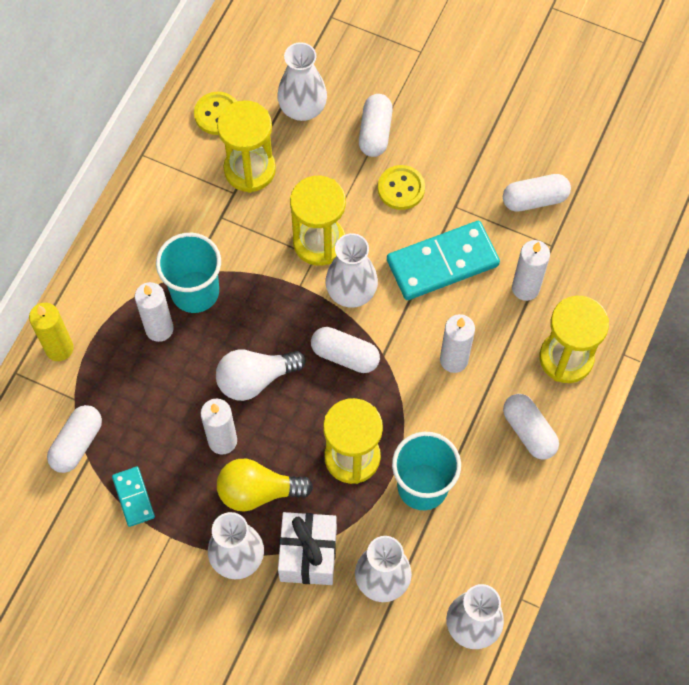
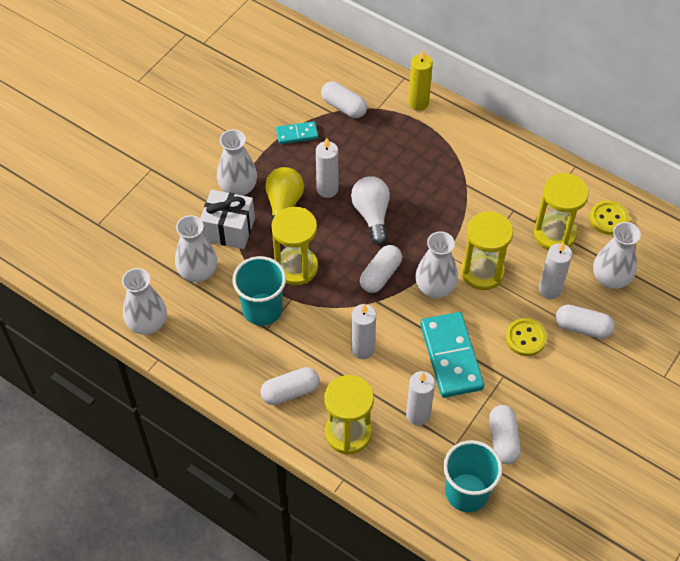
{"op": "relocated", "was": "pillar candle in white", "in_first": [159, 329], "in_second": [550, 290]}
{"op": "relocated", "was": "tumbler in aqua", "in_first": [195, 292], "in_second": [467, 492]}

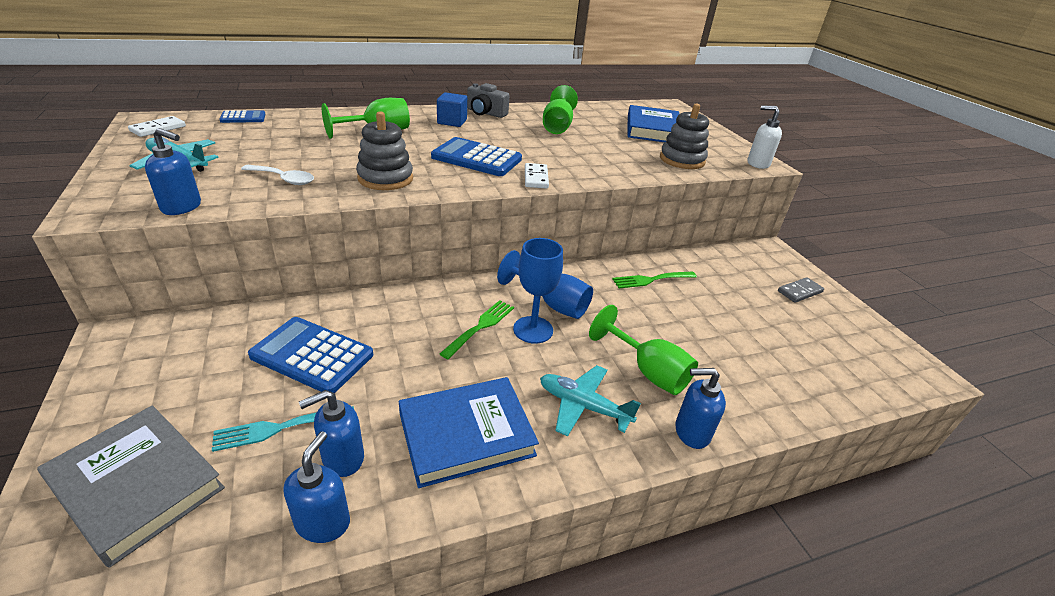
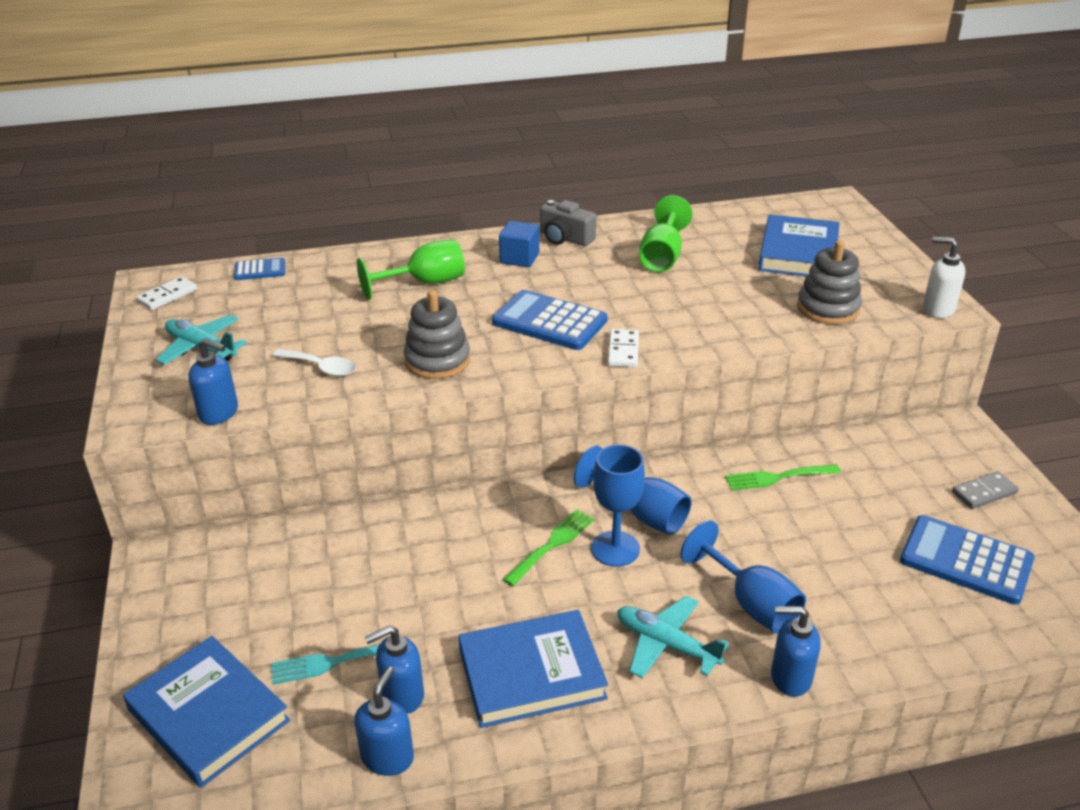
{"op": "colour", "was": "hardcover in gray", "now": "hardcover in cobalt", "in_first": [137, 485], "in_second": [208, 715]}
{"op": "relocated", "was": "adding machine in cobalt", "in_first": [312, 355], "in_second": [966, 560]}
{"op": "colour", "was": "wine glass in green", "now": "wine glass in cobalt", "in_first": [648, 371], "in_second": [751, 603]}

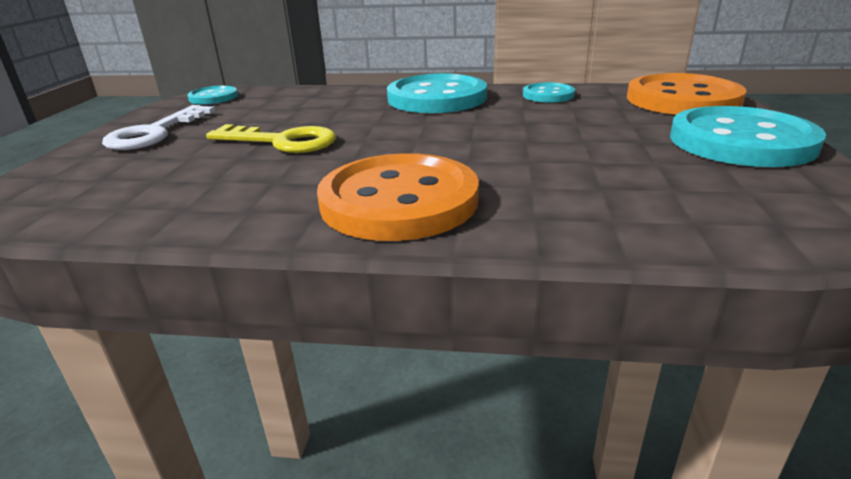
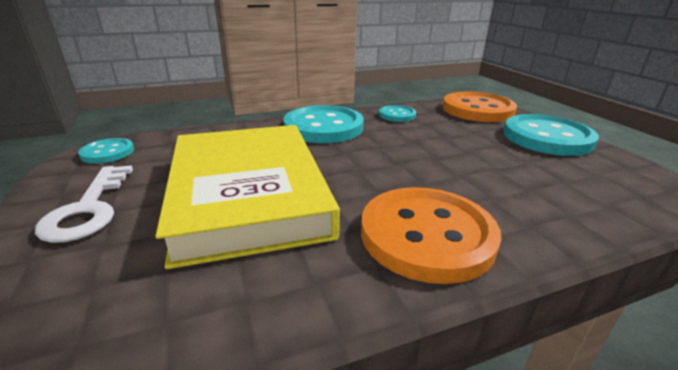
{"op": "exchanged", "was": "latchkey in golden", "now": "hardcover in golden", "in_first": [282, 142], "in_second": [248, 193]}

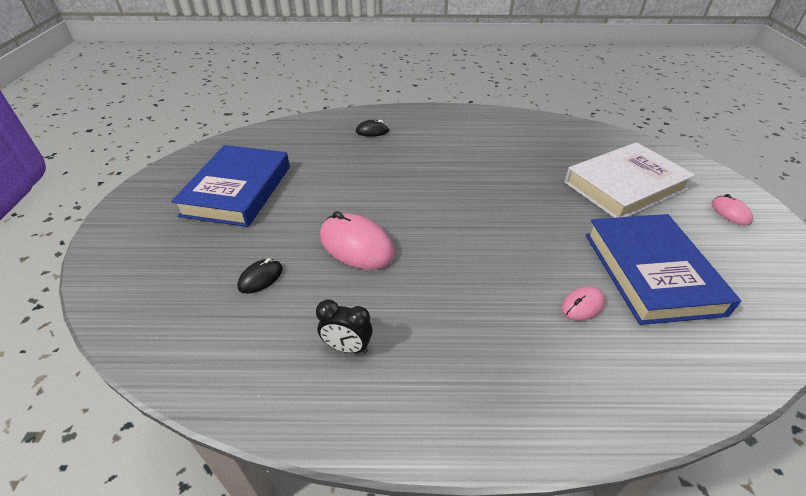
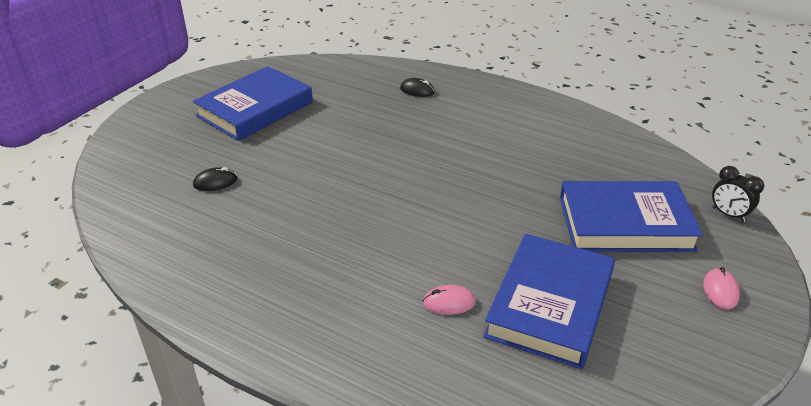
{"op": "relocated", "was": "bedside clock in ebony", "in_first": [347, 347], "in_second": [728, 214]}
{"op": "missing", "was": "mouse in rosy", "in_first": [356, 245]}
{"op": "colour", "was": "hardcover in white", "now": "hardcover in cobalt", "in_first": [624, 186], "in_second": [625, 223]}

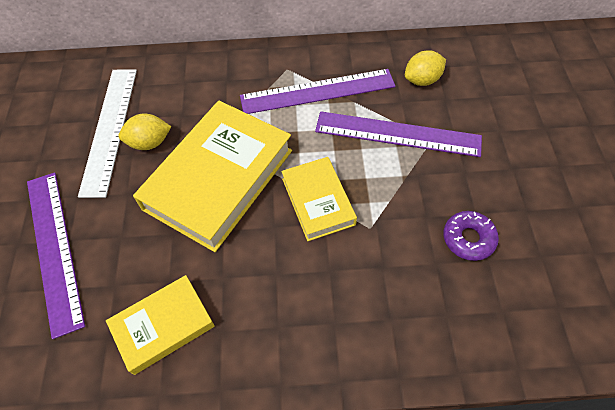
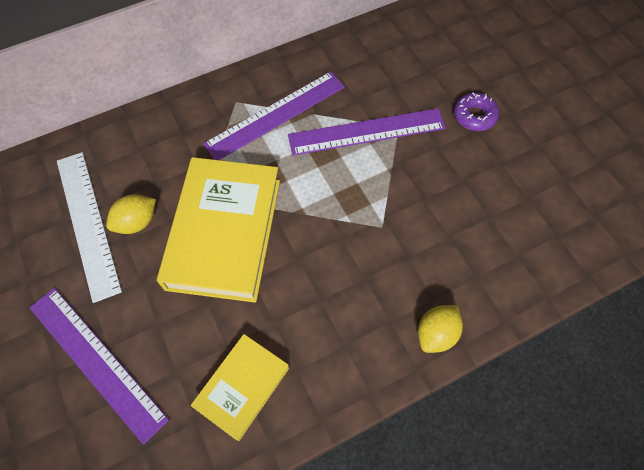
{"op": "missing", "was": "hardcover in golden", "in_first": [318, 201]}
{"op": "relocated", "was": "citrus fruit in golden", "in_first": [422, 80], "in_second": [436, 333]}
{"op": "relocated", "was": "glazed donut in purple", "in_first": [468, 239], "in_second": [474, 116]}

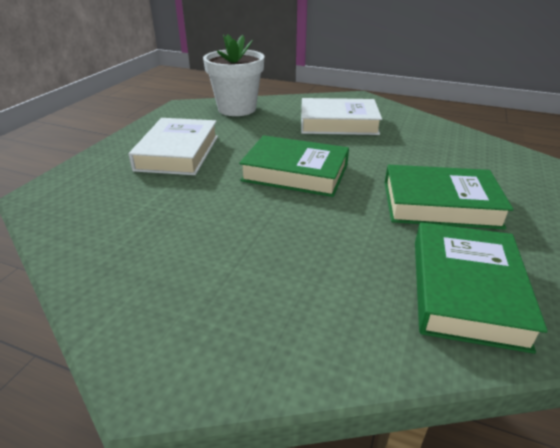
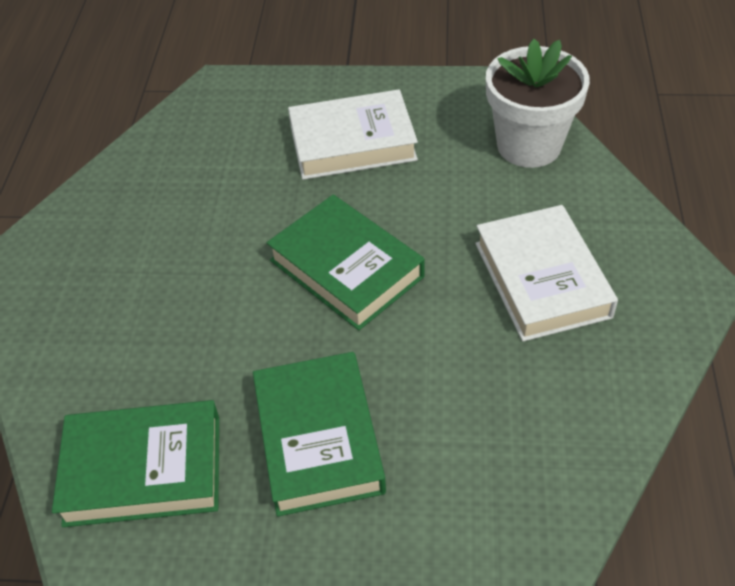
{"op": "spun", "was": "hardcover in green", "in_first": [295, 173], "in_second": [346, 268], "clockwise": -45}

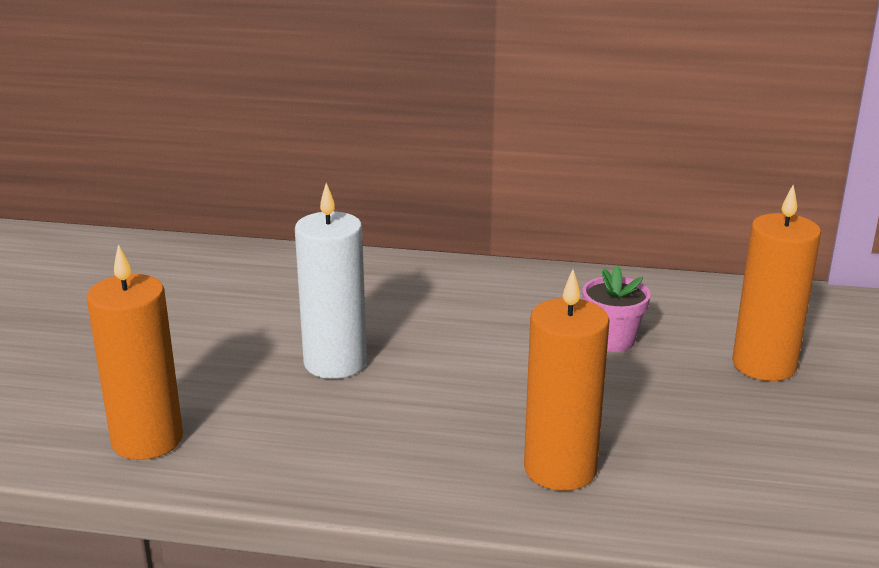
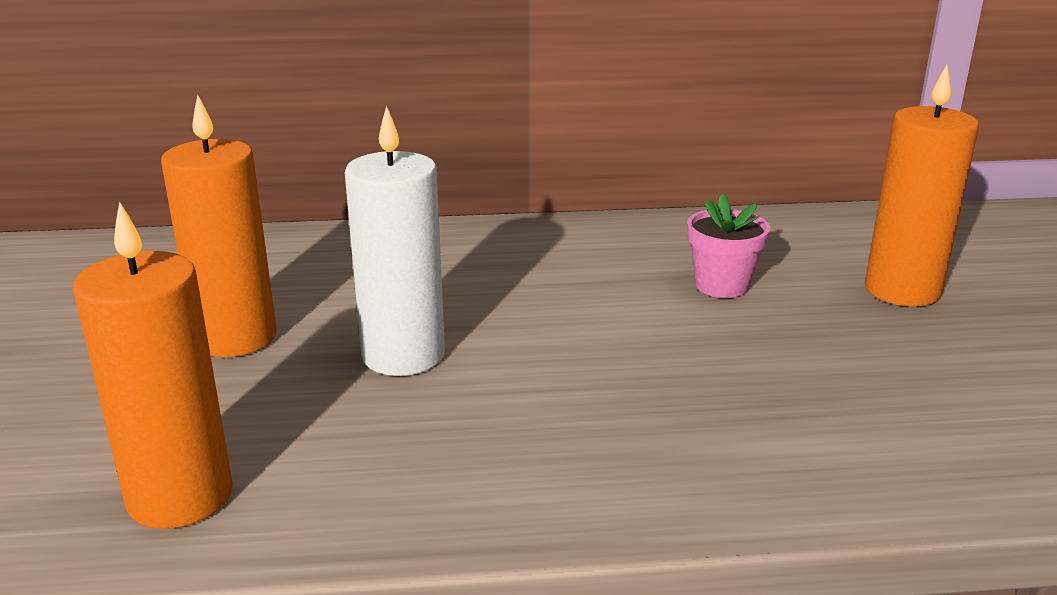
{"op": "relocated", "was": "pillar candle in orange", "in_first": [560, 469], "in_second": [236, 338]}

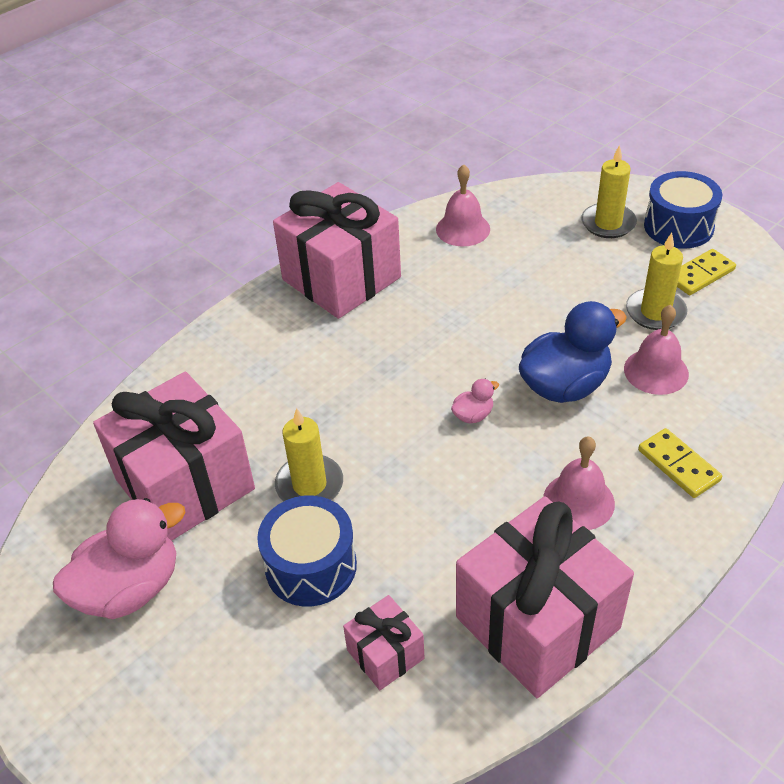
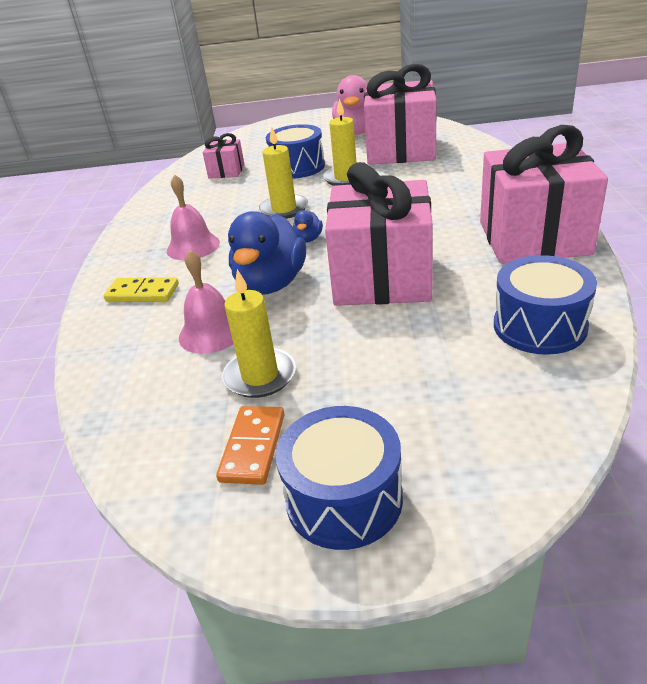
{"op": "exchanged", "was": "school bell in rosy", "now": "toy drum in cobalt", "in_first": [463, 229], "in_second": [539, 326]}
{"op": "colour", "was": "toy duck in rosy", "now": "toy duck in cobalt", "in_first": [473, 415], "in_second": [308, 239]}
{"op": "relocated", "was": "present in rosy", "in_first": [537, 622], "in_second": [382, 278]}
{"op": "relocated", "was": "pillar candle in golden", "in_first": [608, 223], "in_second": [284, 209]}
{"op": "colour", "was": "domino in golden", "now": "domino in orange", "in_first": [700, 275], "in_second": [253, 447]}

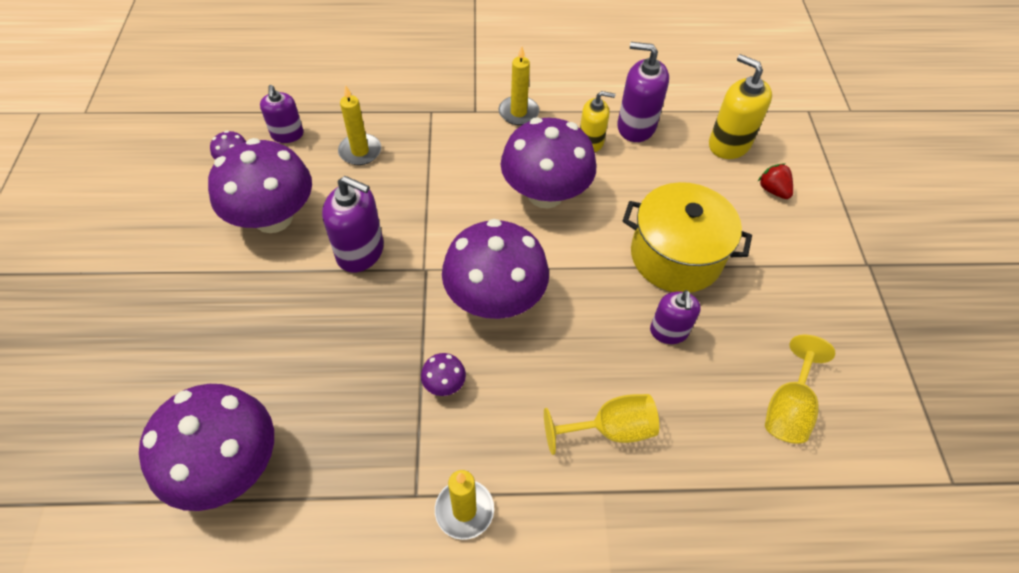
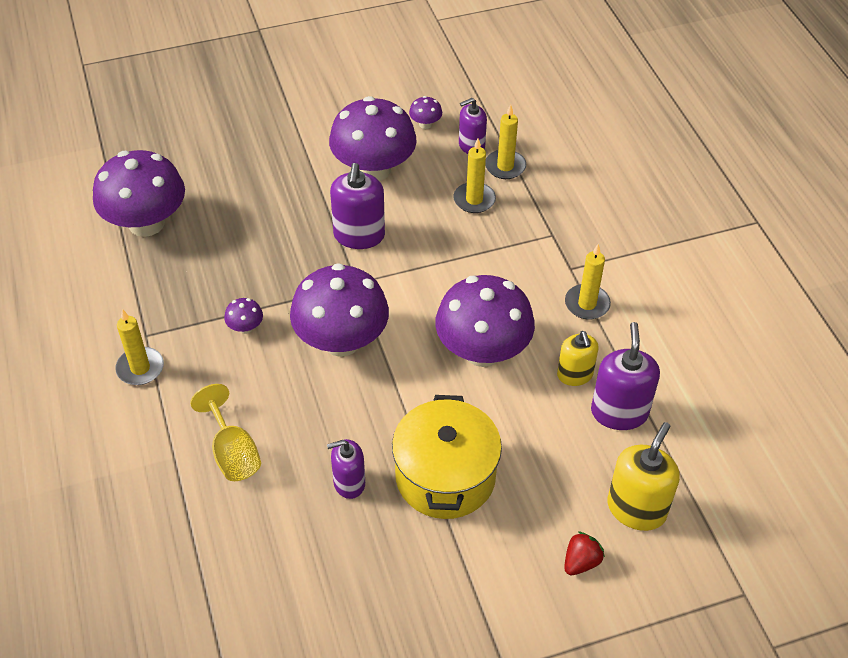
{"op": "missing", "was": "wine glass in golden", "in_first": [788, 408]}
{"op": "appeared", "now": "pillar candle in golden", "in_second": [505, 166]}

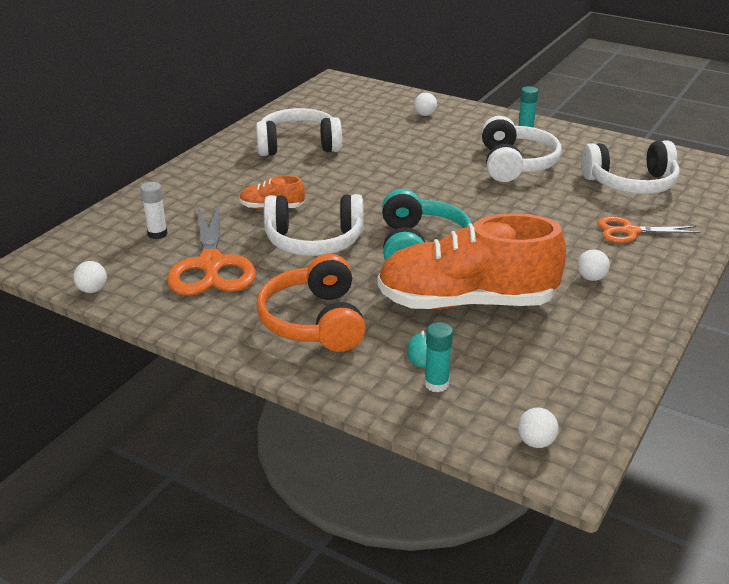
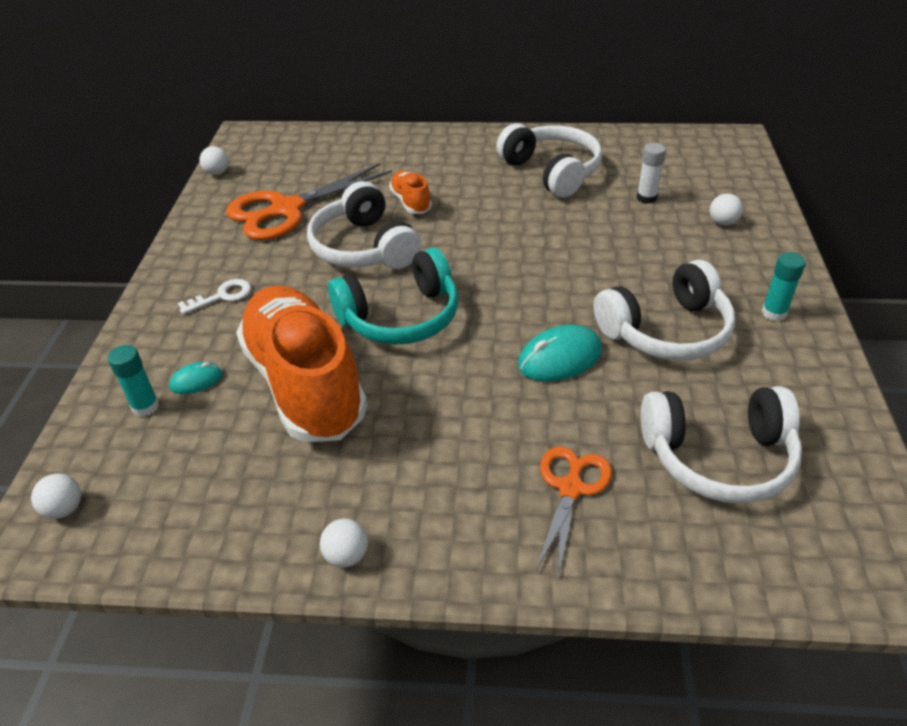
{"op": "relocated", "was": "glue in white", "in_first": [157, 234], "in_second": [646, 198]}
{"op": "exchanged", "was": "headset in orange", "now": "latchkey in white", "in_first": [314, 321], "in_second": [222, 296]}
{"op": "relocated", "was": "ball in white", "in_first": [591, 278], "in_second": [346, 555]}
{"op": "spun", "was": "headset in white", "in_first": [630, 184], "in_second": [718, 457], "clockwise": -60}
{"op": "spun", "was": "scissors in orange", "in_first": [630, 231], "in_second": [570, 488], "clockwise": 45}
{"op": "appeared", "now": "mouse in aqua", "in_second": [559, 358]}

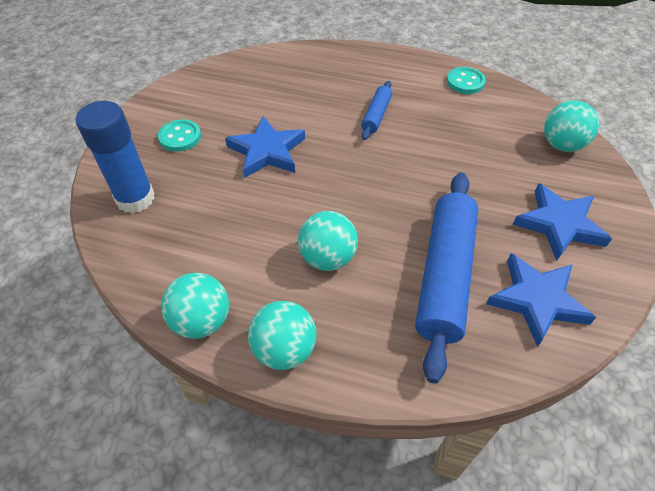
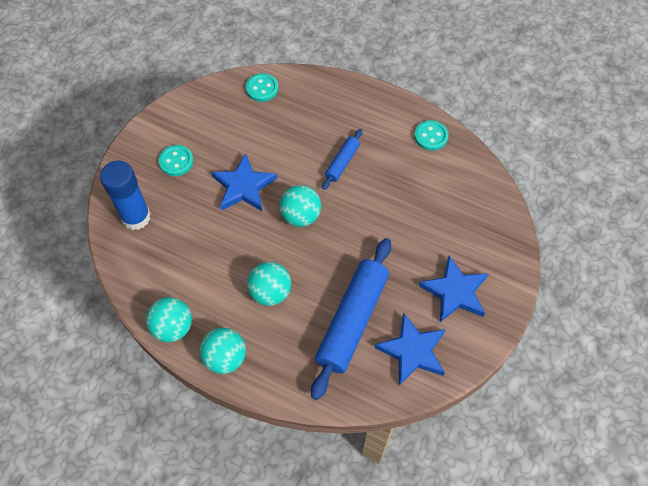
{"op": "relocated", "was": "ball in aqua", "in_first": [562, 145], "in_second": [300, 216]}
{"op": "appeared", "now": "button in aqua", "in_second": [262, 88]}

